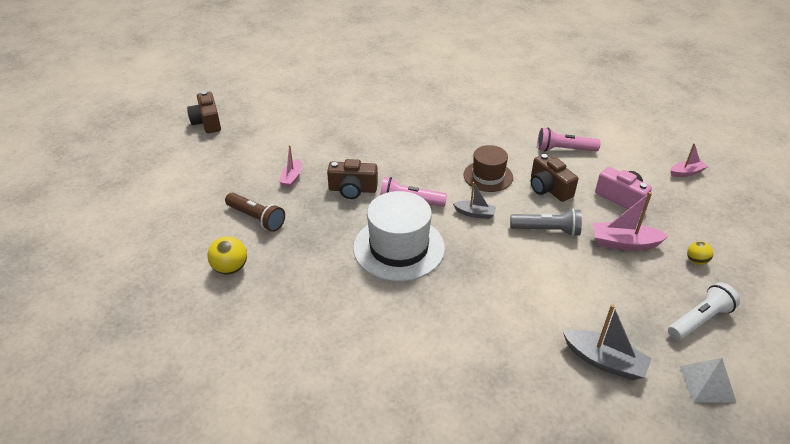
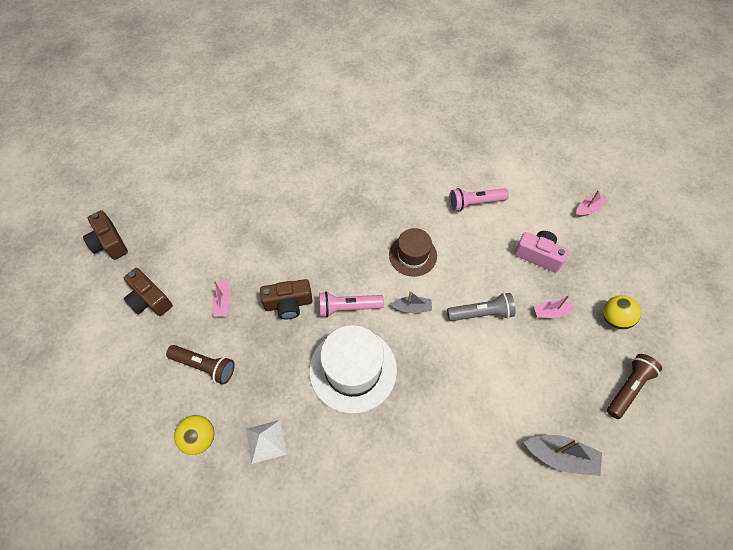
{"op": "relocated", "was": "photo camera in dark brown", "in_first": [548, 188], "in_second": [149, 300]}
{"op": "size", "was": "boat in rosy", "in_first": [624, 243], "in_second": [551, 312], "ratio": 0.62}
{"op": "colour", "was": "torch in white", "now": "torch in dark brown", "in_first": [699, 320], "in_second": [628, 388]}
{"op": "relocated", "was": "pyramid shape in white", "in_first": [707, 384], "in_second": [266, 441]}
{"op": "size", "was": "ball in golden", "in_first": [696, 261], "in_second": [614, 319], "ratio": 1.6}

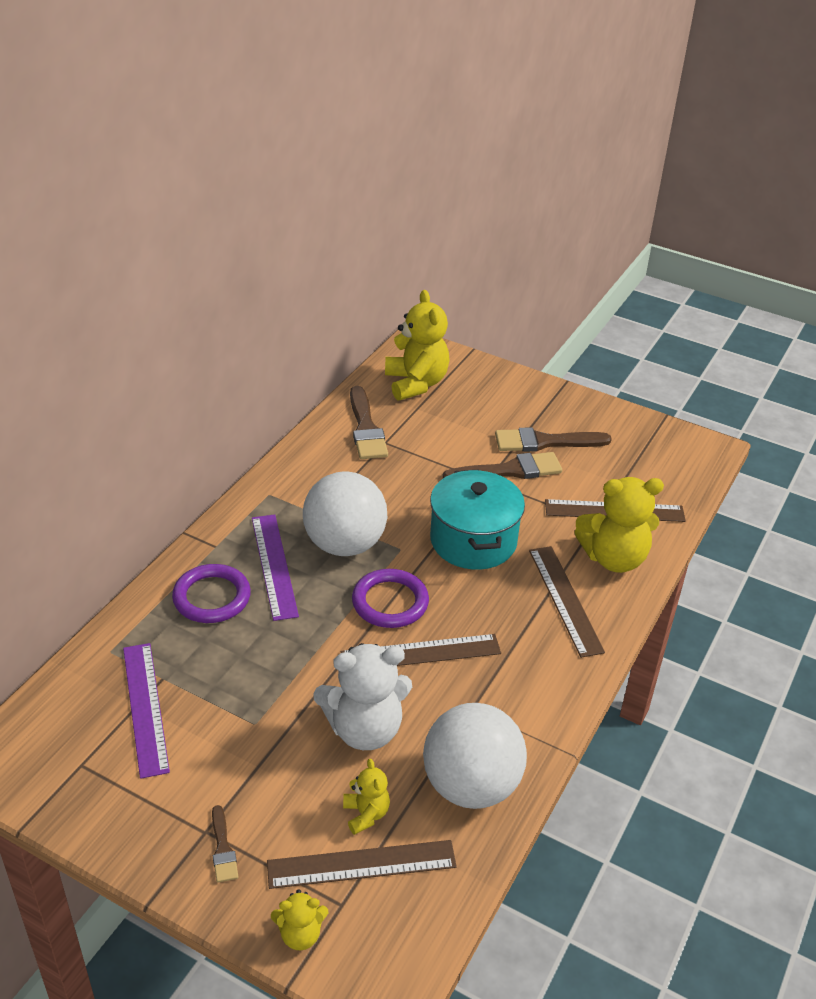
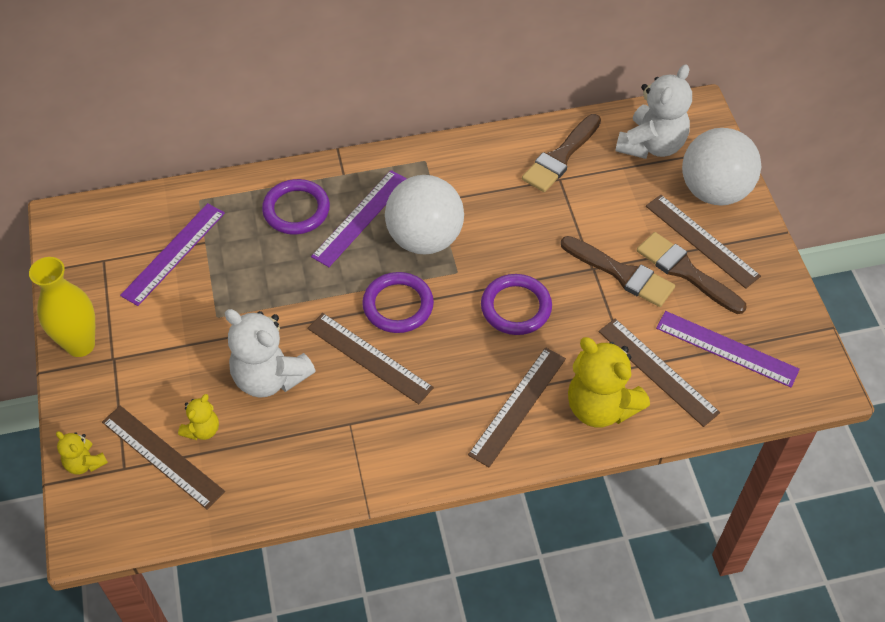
{"op": "missing", "was": "brush in dark brown", "in_first": [223, 848]}
{"op": "colour", "was": "teddy bear in golden", "now": "teddy bear in white", "in_first": [416, 383], "in_second": [651, 145]}
{"op": "relocated", "was": "ball in white", "in_first": [471, 785], "in_second": [714, 191]}
{"op": "exchanged", "was": "stockpot in aqua", "now": "torus in purple", "in_first": [473, 540], "in_second": [516, 307]}
{"op": "appeared", "now": "flower vase in golden", "in_second": [80, 344]}
{"op": "appeared", "now": "ruler in dark brown", "in_second": [702, 240]}
{"op": "appeared", "now": "ruler in purple", "in_second": [726, 349]}

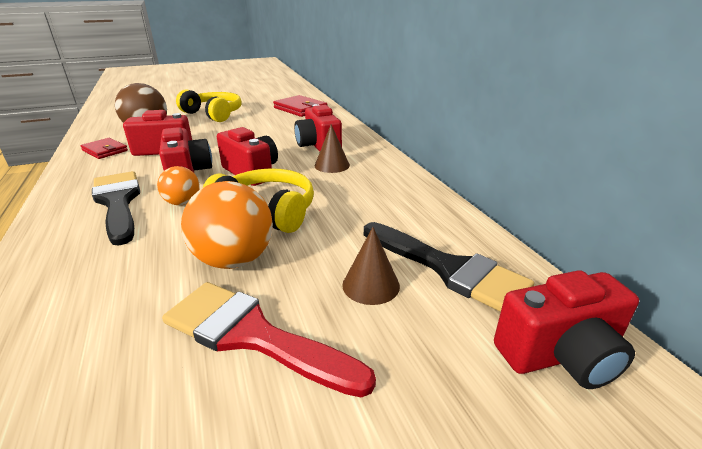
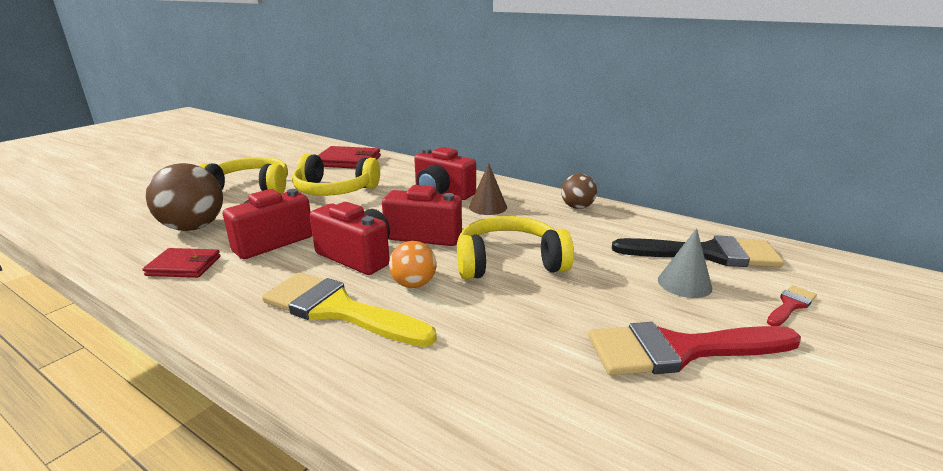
{"op": "colour", "was": "brush in ebony", "now": "brush in golden", "in_first": [118, 202], "in_second": [338, 310]}
{"op": "missing", "was": "ball in orange", "in_first": [234, 260]}
{"op": "colour", "was": "cone in dark brown", "now": "cone in gray", "in_first": [371, 285], "in_second": [684, 283]}
{"op": "missing", "was": "photo camera in red", "in_first": [561, 355]}
{"op": "appeared", "now": "headset in golden", "in_second": [334, 190]}
{"op": "appeared", "now": "ball in dark brown", "in_second": [577, 207]}
{"op": "appeared", "now": "brush in red", "in_second": [790, 305]}

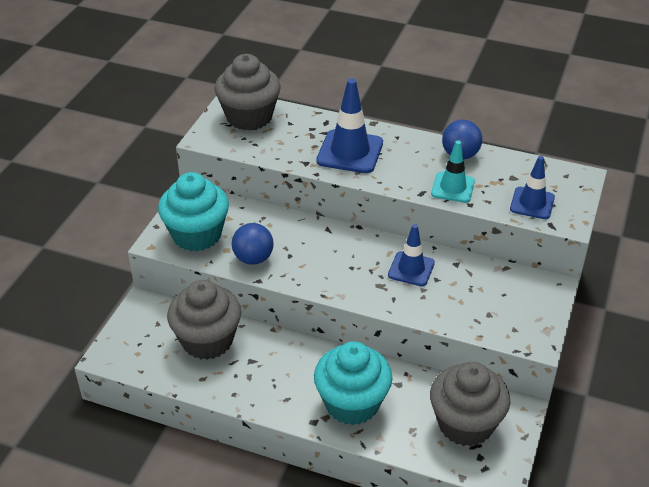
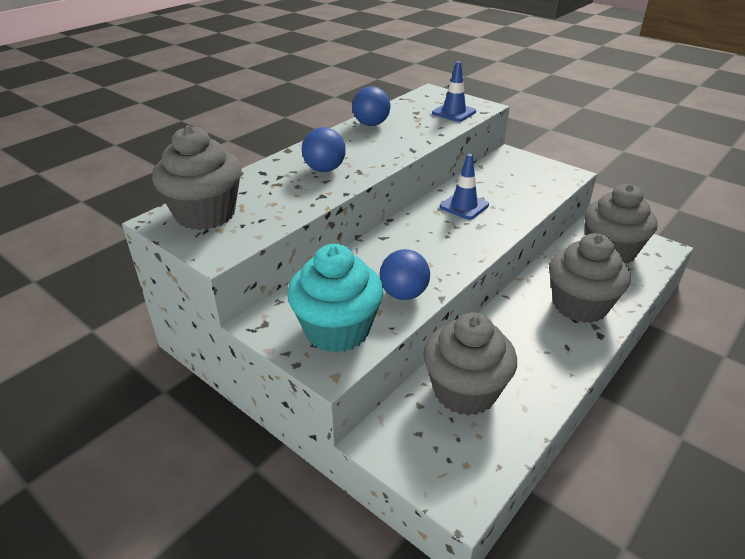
{"op": "colour", "was": "muffin in aqua", "now": "muffin in gray", "in_first": [352, 403], "in_second": [579, 305]}
{"op": "exchanged", "was": "safety cone in cobalt", "now": "ball in cobalt", "in_first": [350, 152], "in_second": [324, 169]}
{"op": "missing", "was": "safety cone in aqua", "in_first": [453, 187]}

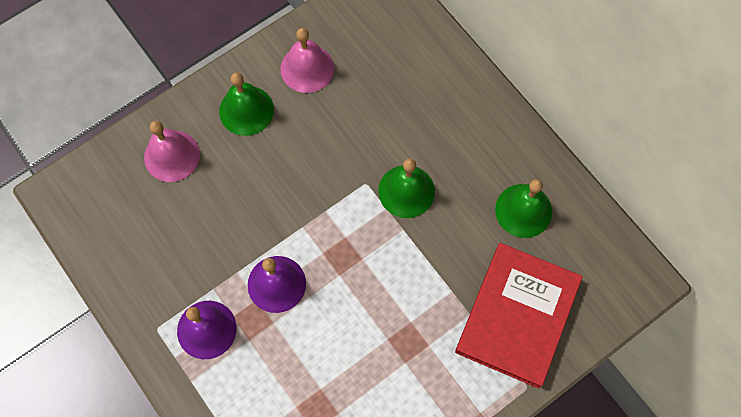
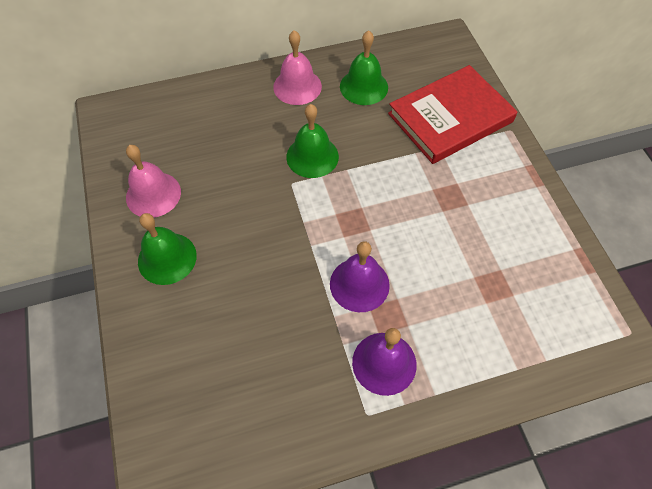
{"op": "relocated", "was": "school bell in rosy", "in_first": [172, 156], "in_second": [297, 86]}
{"op": "spun", "was": "hardcover in red", "in_first": [517, 316], "in_second": [450, 118], "clockwise": -75}

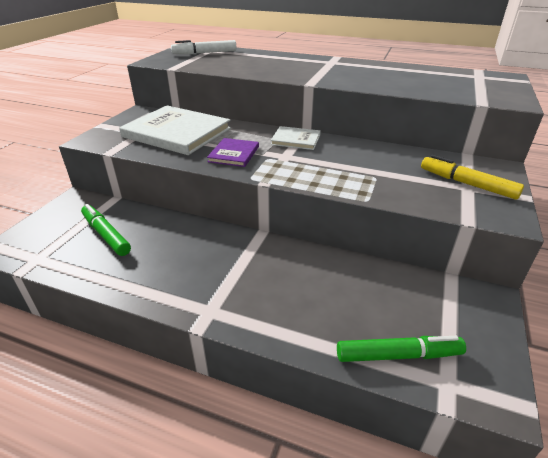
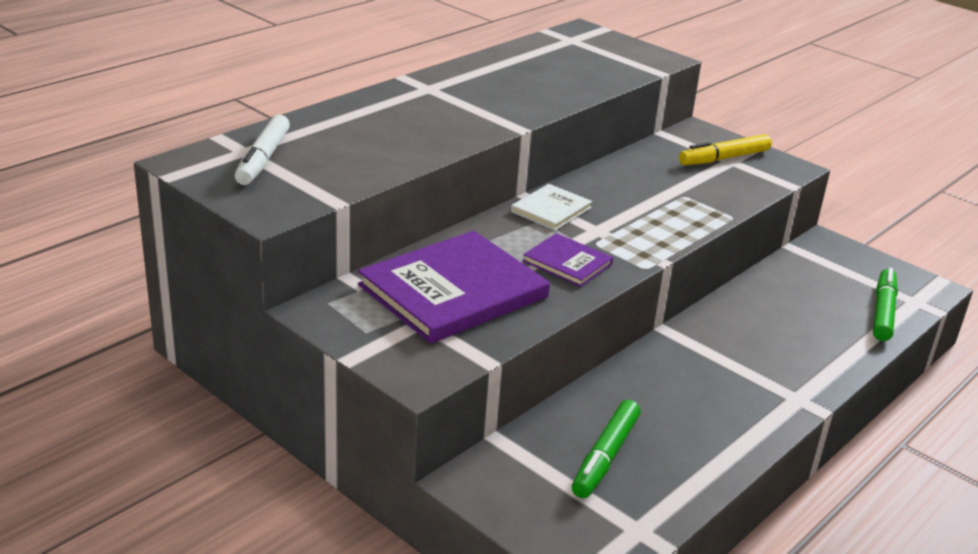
{"op": "spun", "was": "marker in green", "in_first": [106, 235], "in_second": [605, 457], "clockwise": -45}
{"op": "colour", "was": "hardcover in white", "now": "hardcover in purple", "in_first": [177, 133], "in_second": [453, 291]}

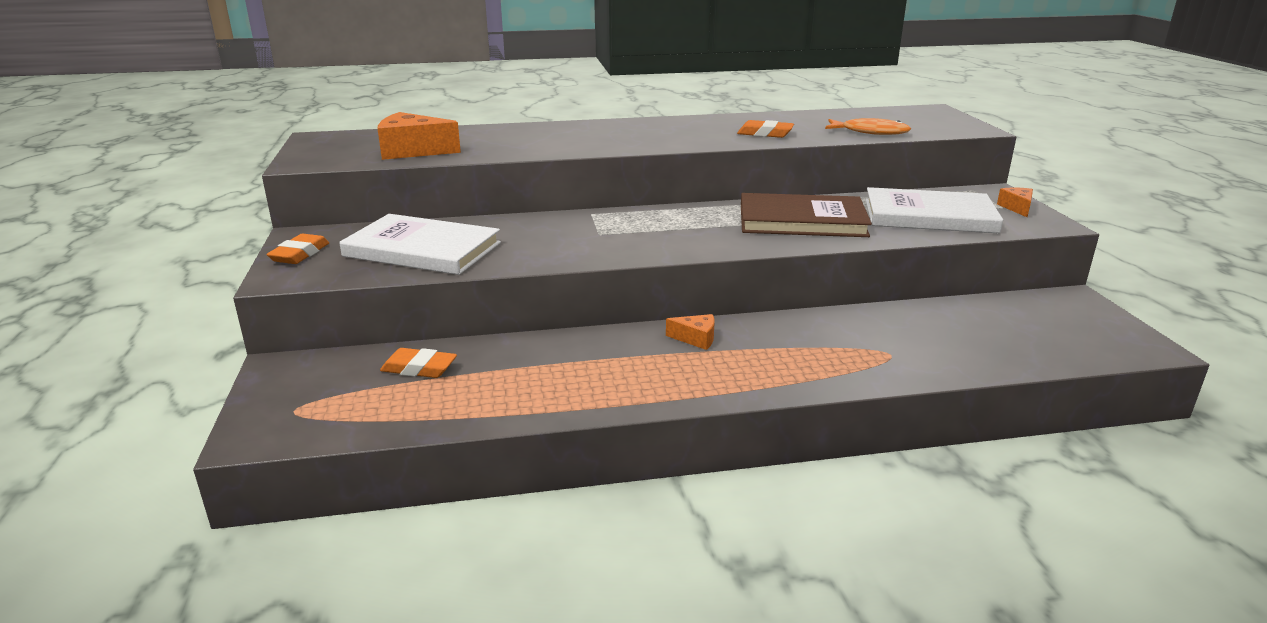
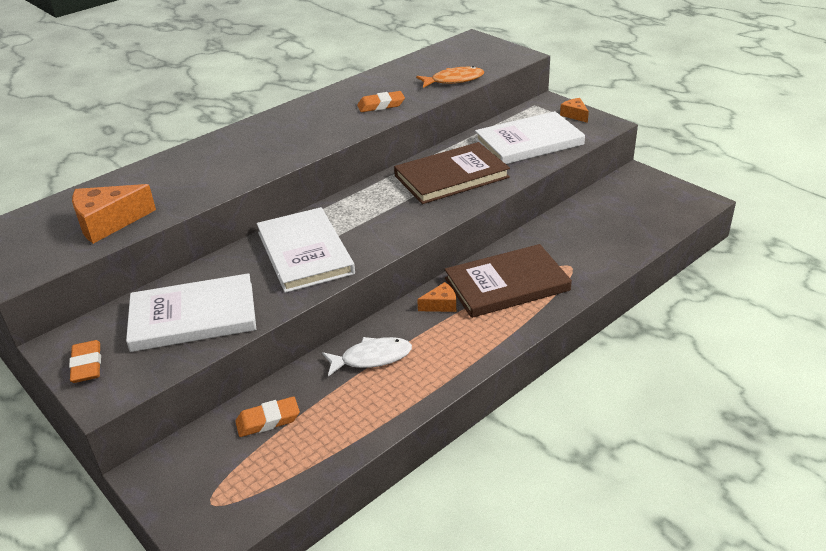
{"op": "appeared", "now": "hardcover in white", "in_second": [305, 253]}
{"op": "appeared", "now": "fish in white", "in_second": [372, 358]}
{"op": "appeared", "now": "hardcover in dark brown", "in_second": [507, 284]}

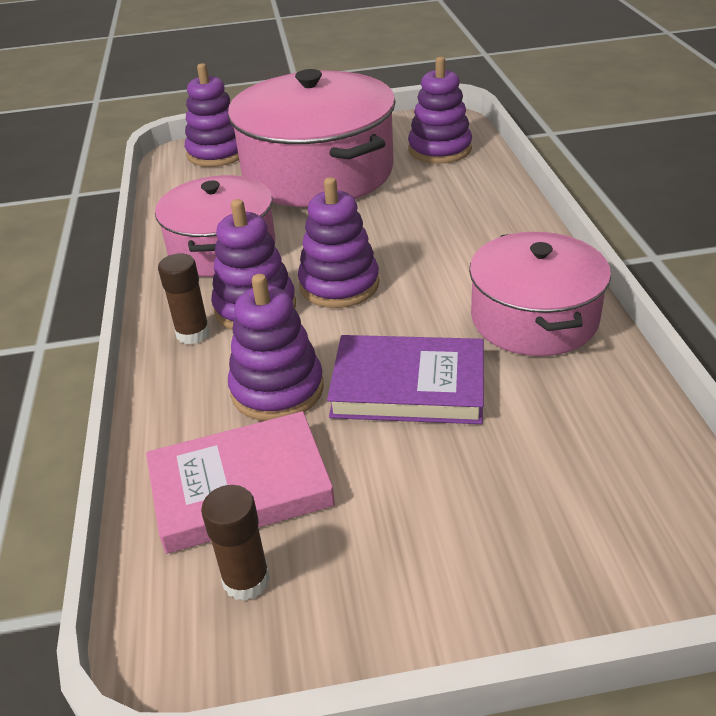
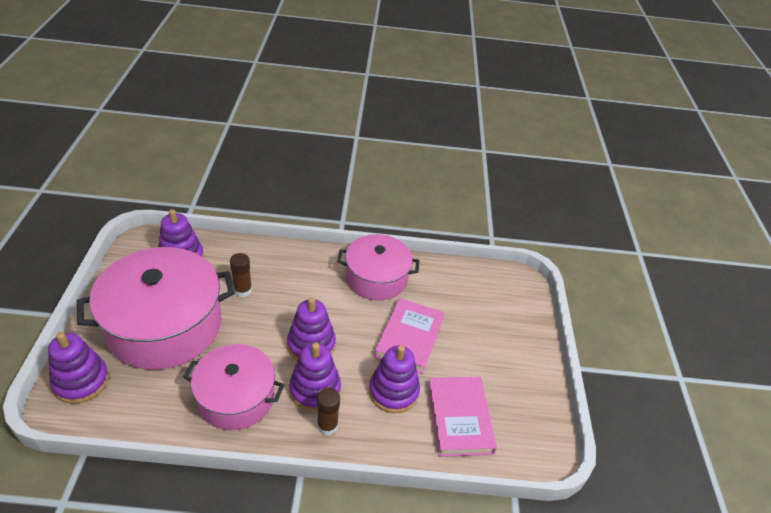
{"op": "relocated", "was": "glue in dark brown", "in_first": [246, 580], "in_second": [243, 290]}
{"op": "colour", "was": "hardcover in purple", "now": "hardcover in rosy", "in_first": [408, 386], "in_second": [409, 338]}

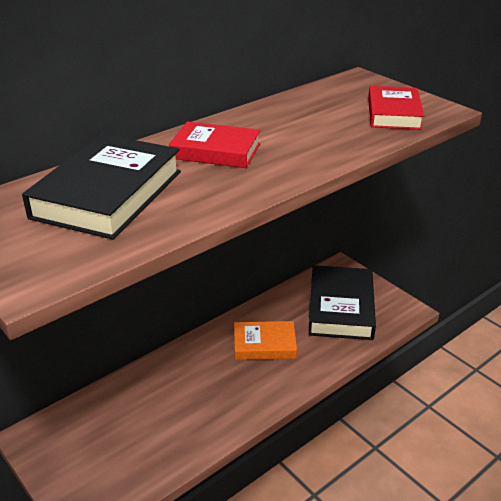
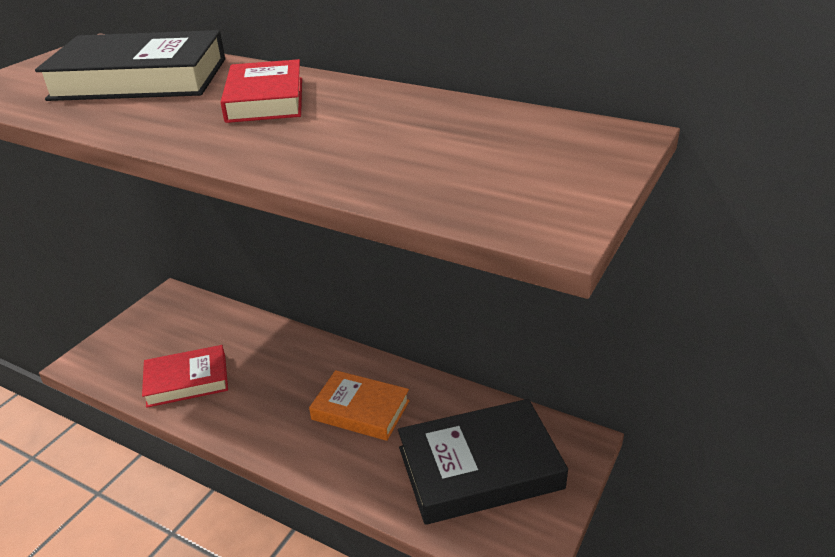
{"op": "spun", "was": "hardcover in orange", "in_first": [264, 344], "in_second": [360, 410], "clockwise": -45}
{"op": "relocated", "was": "hardcover in red", "in_first": [393, 113], "in_second": [187, 381]}

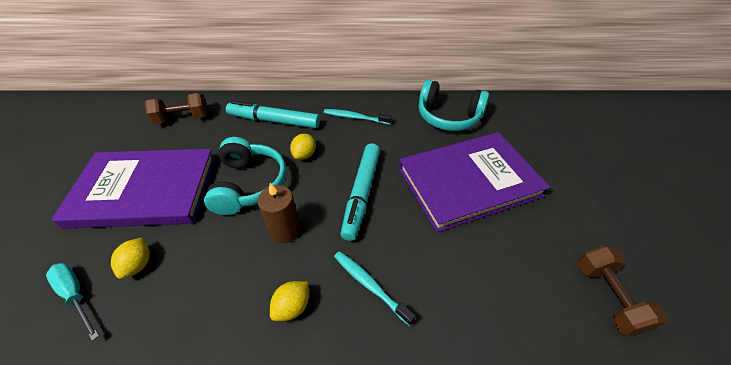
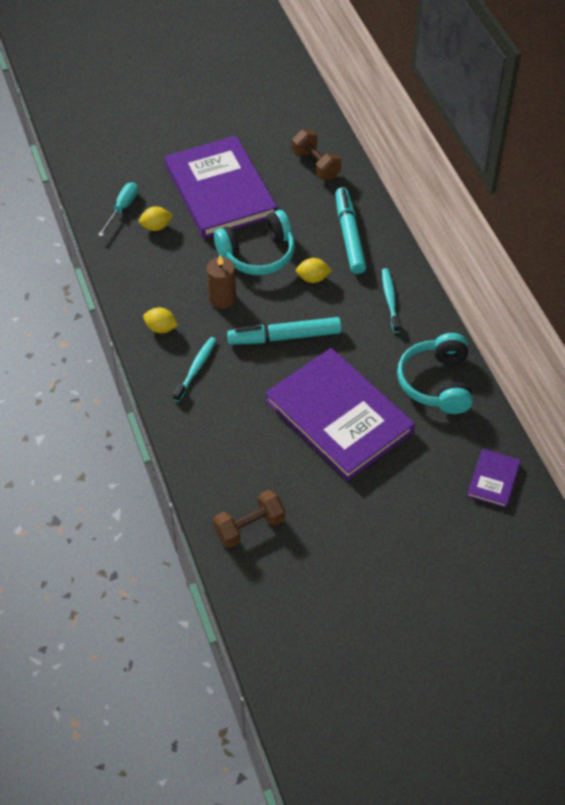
{"op": "appeared", "now": "hardcover in purple", "in_second": [493, 479]}

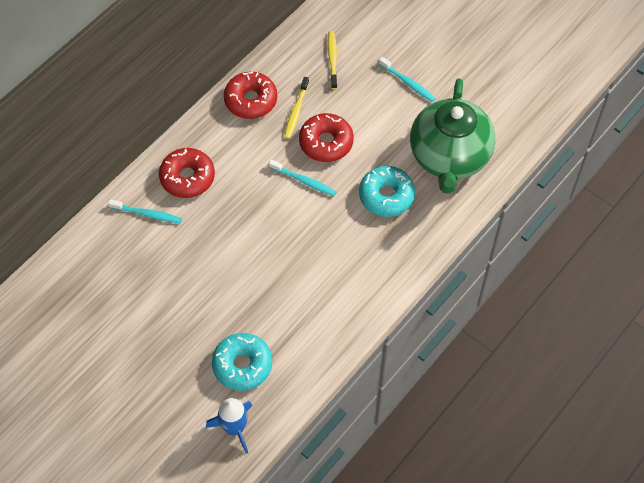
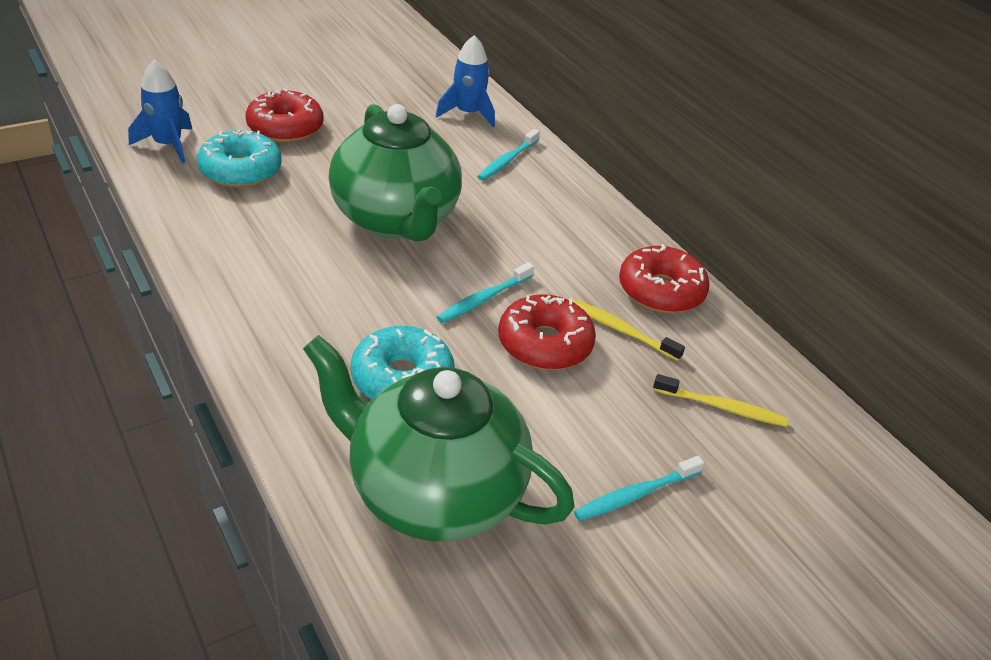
{"op": "relocated", "was": "glazed donut in red", "in_first": [187, 177], "in_second": [285, 128]}
{"op": "appeared", "now": "tea pot in green", "in_second": [396, 219]}
{"op": "appeared", "now": "toy rocket in cobalt", "in_second": [468, 113]}

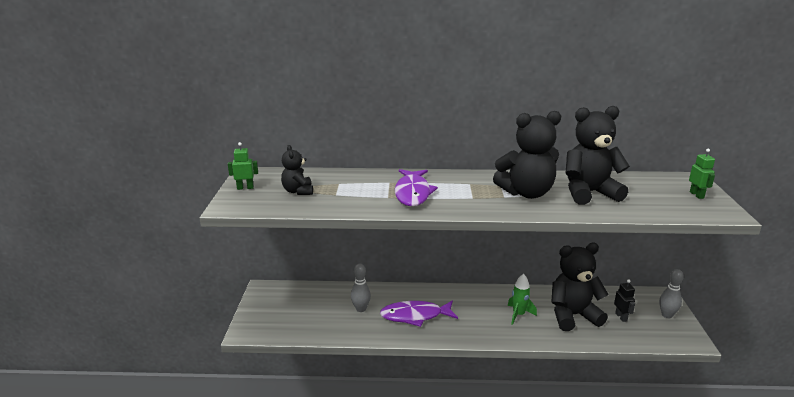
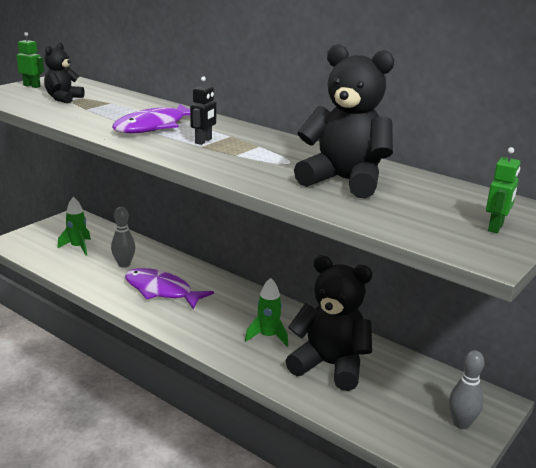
{"op": "missing", "was": "teddy bear in ebony", "in_first": [526, 193]}
{"op": "relocated", "was": "robot in ebony", "in_first": [621, 317], "in_second": [203, 141]}
{"op": "appeared", "now": "toy rocket in green", "in_second": [78, 247]}

